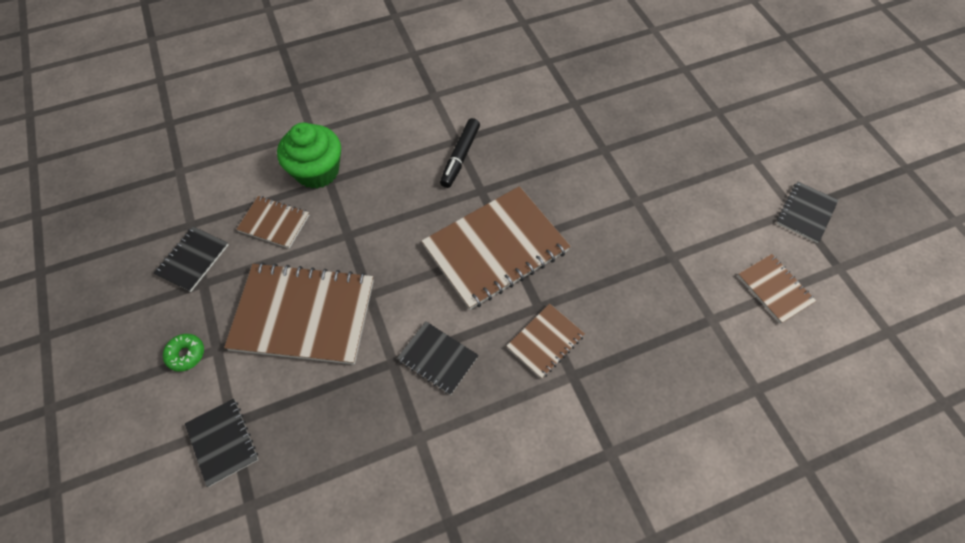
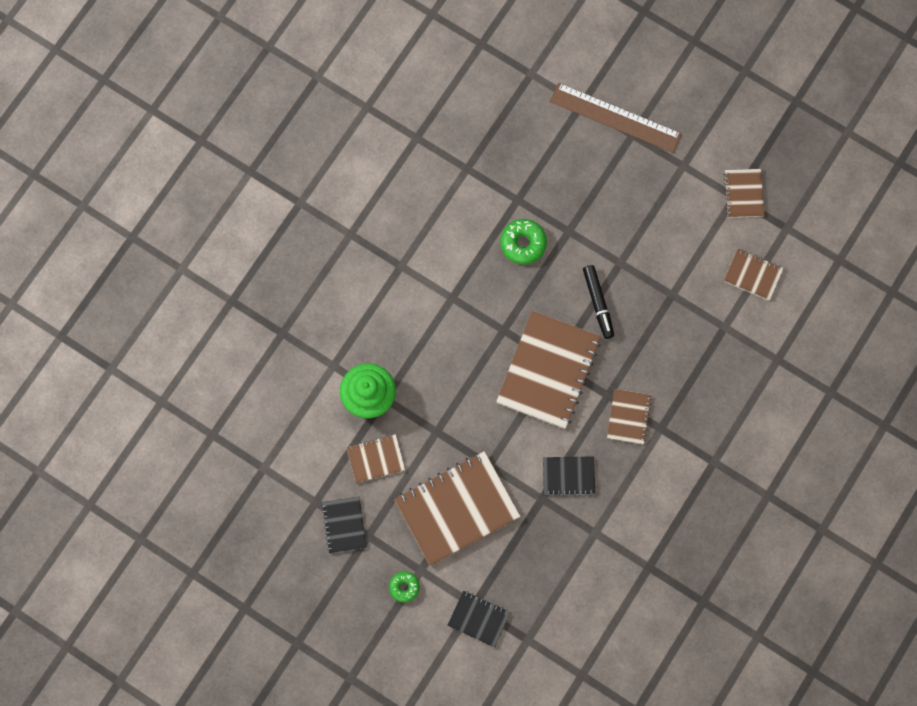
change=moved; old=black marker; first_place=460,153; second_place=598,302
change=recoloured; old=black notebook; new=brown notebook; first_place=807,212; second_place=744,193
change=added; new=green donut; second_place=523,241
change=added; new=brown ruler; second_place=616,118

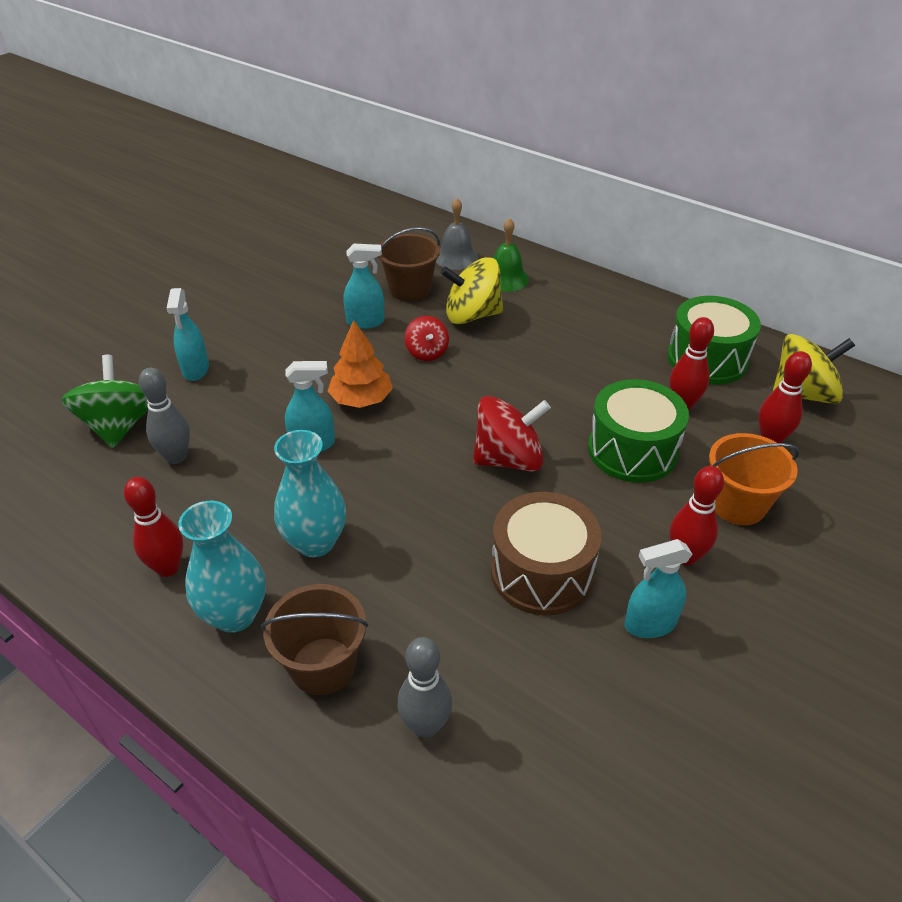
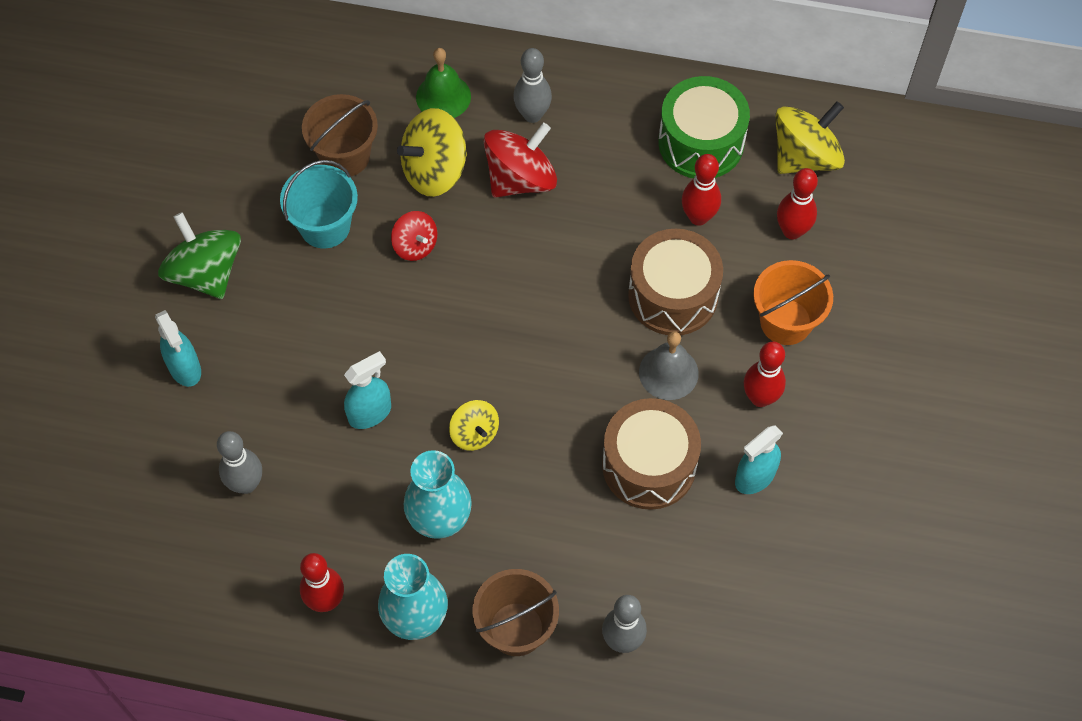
change=moved; old=green spinning top; first_place=104,401; second_place=199,255
change=removed; old=orange tree; first_place=360,364
change=replaced; old=turquoise spray bottle; new=turquoise bucket; first_place=364,286; second_place=319,204
change=moved; old=grey bell; first_place=457,234; second_place=669,365
change=moved; old=red spinning top; first_place=512,434; second_place=520,160
change=recoloured; old=green drum; new=brown drum; first_place=638,431; second_place=675,282
change=added; new=yellow spinning top; second_place=474,425
change=added; new=grey bowling pin; second_place=532,85

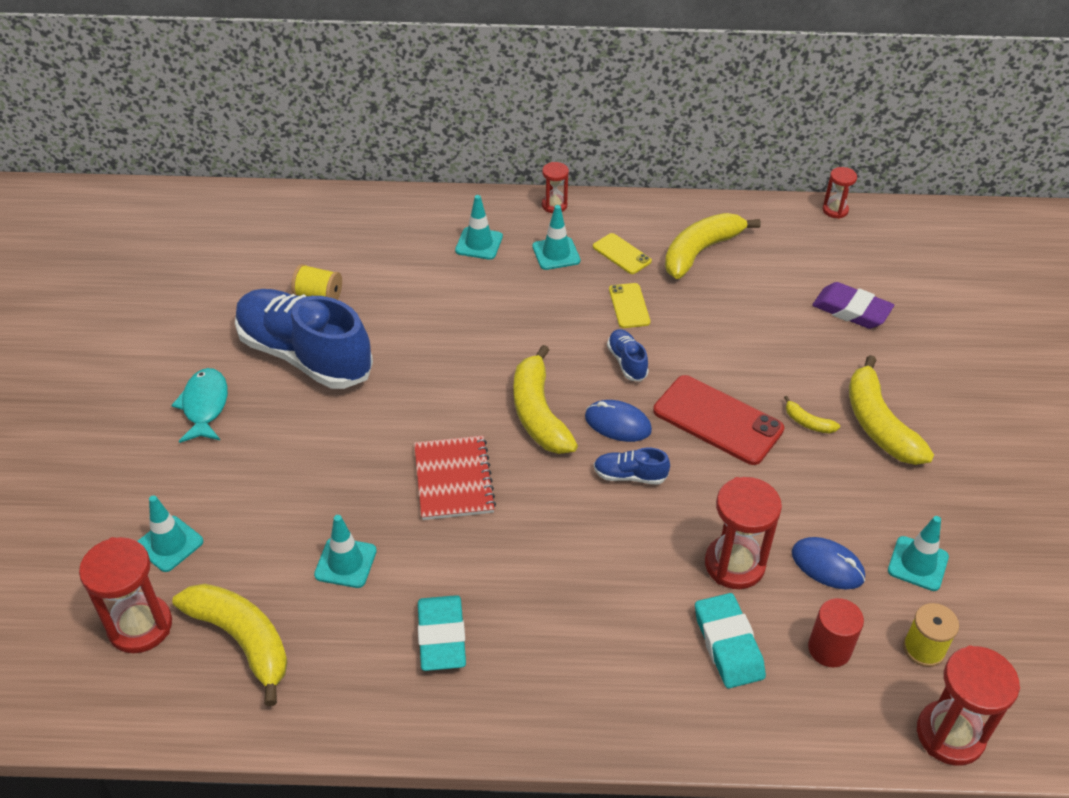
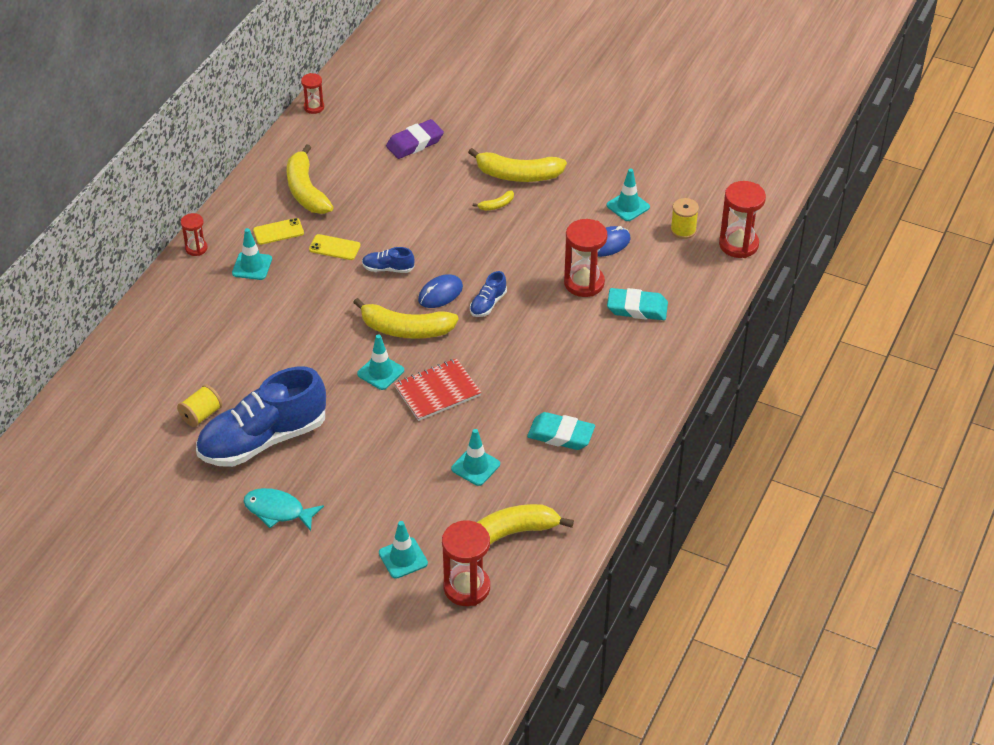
change=turned; old=red notebook; first_place=455,478; second_place=437,389; degrees=-45
change=moved; old=turquoise traffic cone; first_place=479,227; second_place=380,362
change=removed; old=red phone; first_place=718,420
change=removed; old=red cylinder; first_place=836,632

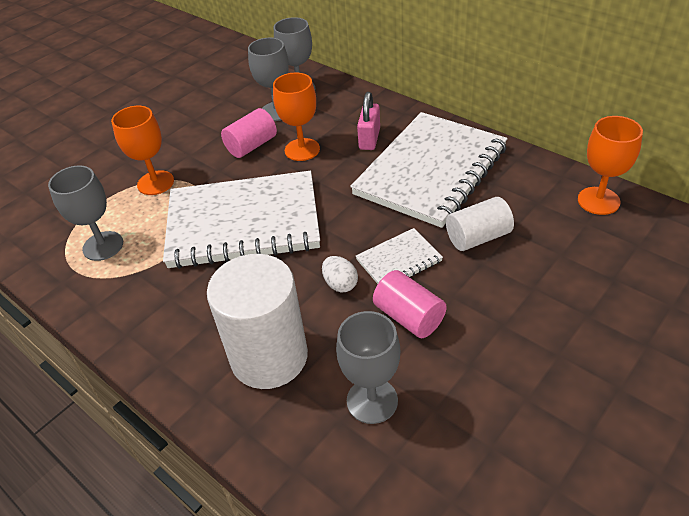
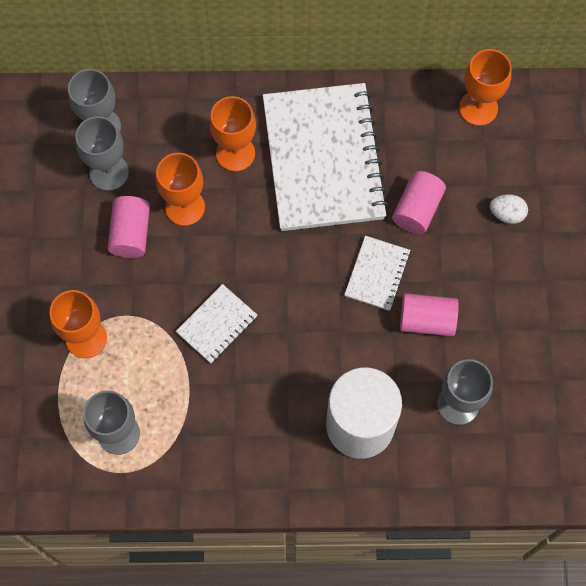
change=resized; old=white notebook; first_place=241,220; second_place=216,323; factor=0.44
change=moved; old=white egg; first_place=340,274; second_place=509,209
change=replaced; old=pink padlock; new=orange goblet; first_place=368,121; second_place=232,133
change=recoloured; old=white cylinder; new=pink cylinder; first_place=480,224; second_place=419,202

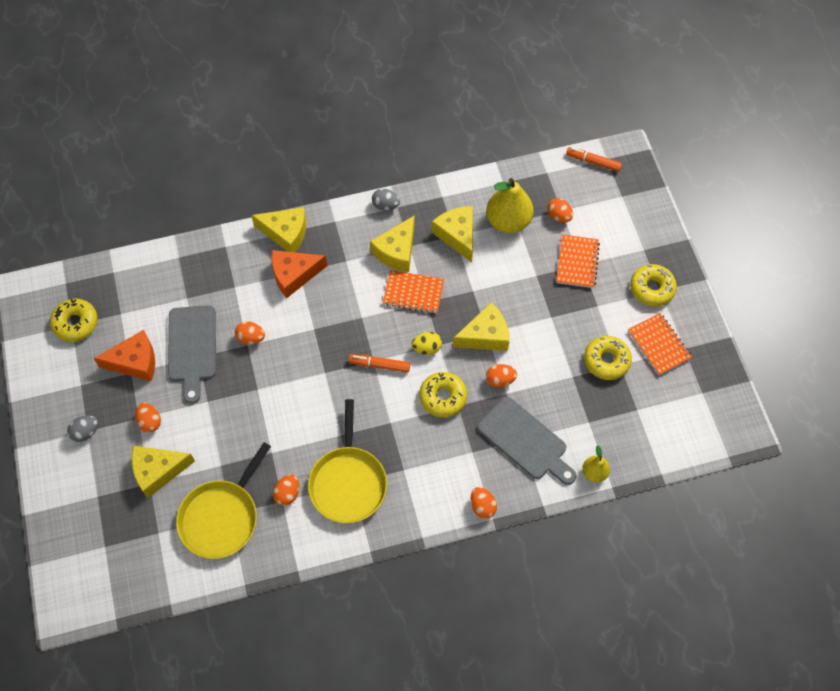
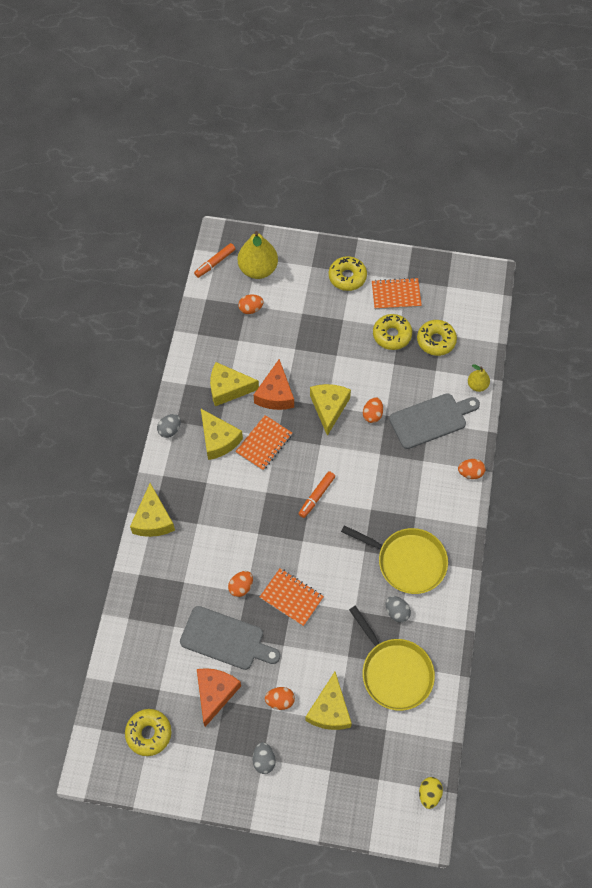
change=turned; old=yellow cheese; first_place=278,229; second_place=152,510; degrees=135
change=moved; old=orange cheese; first_place=299,274; second_place=274,384
change=recoloured; old=orange egg; new=grey egg; first_place=286,490; second_place=398,609
change=moved; old=yellow egg; first_place=426,343; second_place=431,793
change=moved; old=yellow donut; first_place=443,394; second_place=437,338
change=moved; old=yellow pear; first_place=510,205; second_place=258,255
change=moved; old=orange notebook; first_place=578,261; second_place=292,597

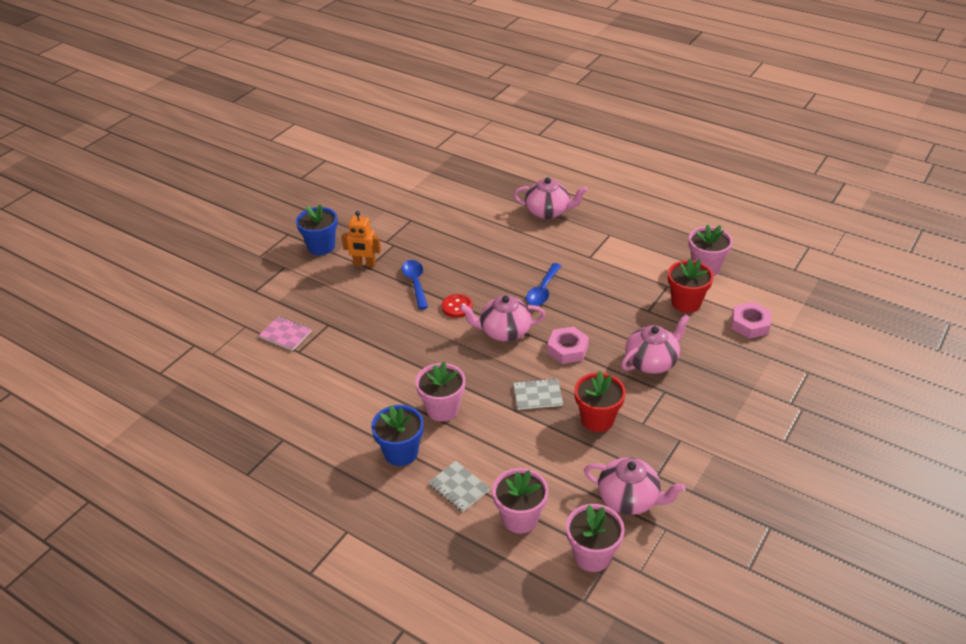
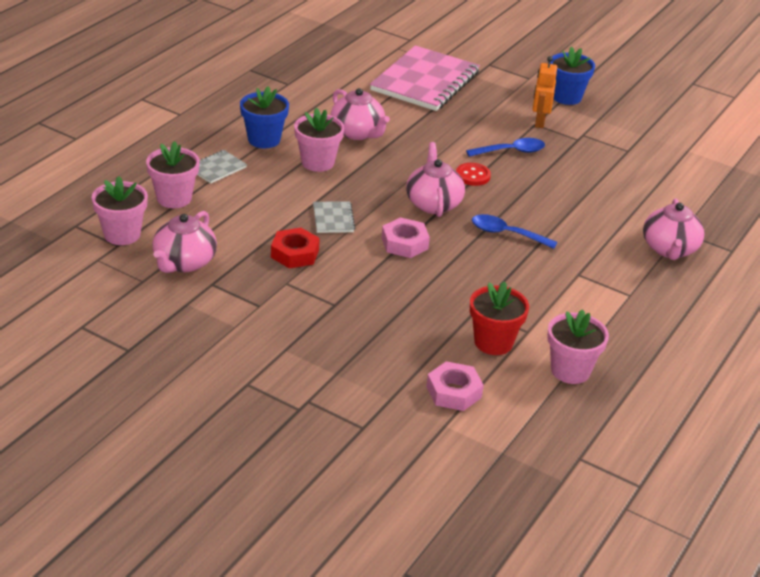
change=resized; old=pink notebook; first_place=285,333; second_place=425,78; factor=2.33
change=replaced; old=red flower pot; new=red nut; first_place=600,401; second_place=295,248
change=moved; old=pink teapot; first_place=655,344; second_place=360,114

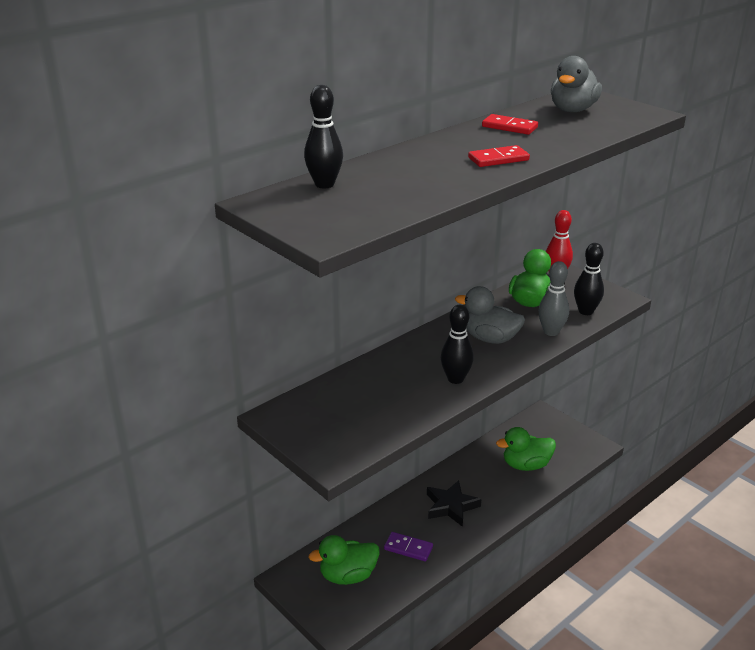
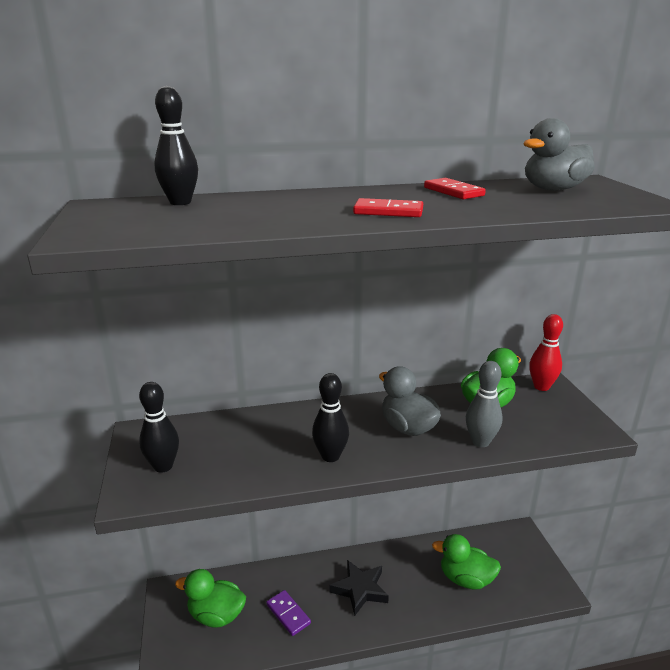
change=moved; old=black bowling pin; first_place=589,279; second_place=159,427

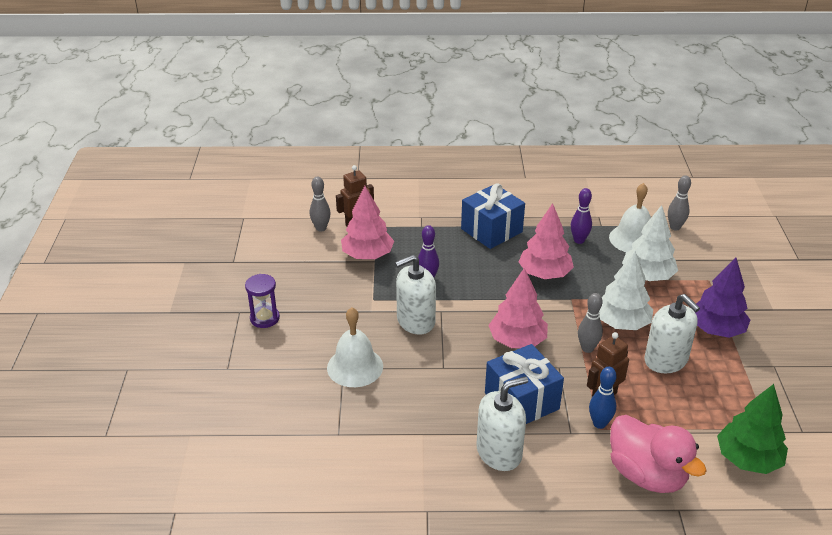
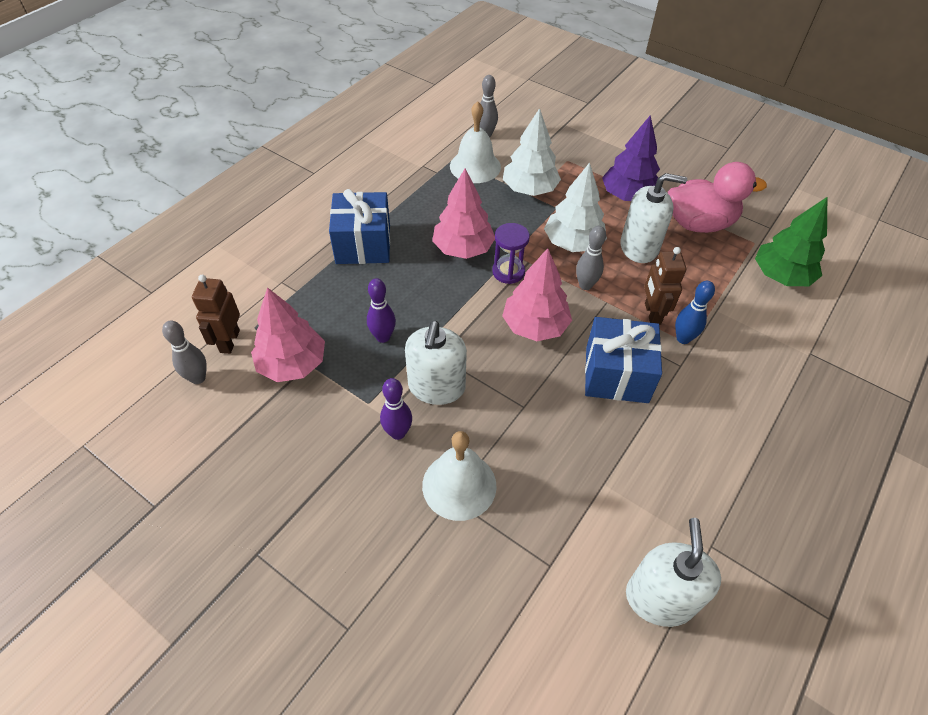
change=moved; old=purple hourglass; first_place=262,301; second_place=511,253
change=moved; old=white soap dispenser; first_place=502,423; second_place=673,572
change=moved; old=purple bowling pin; first_place=581,216; second_place=396,409
change=moved; old=pink duck; first_place=658,454; second_place=717,197

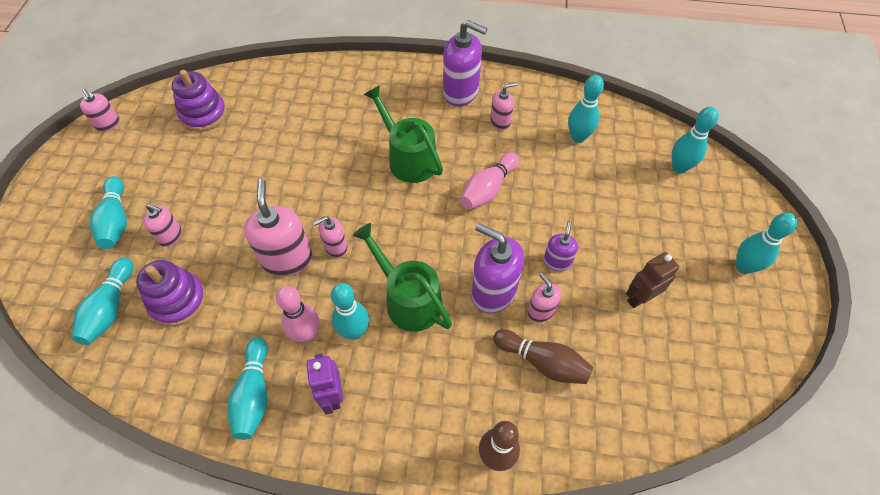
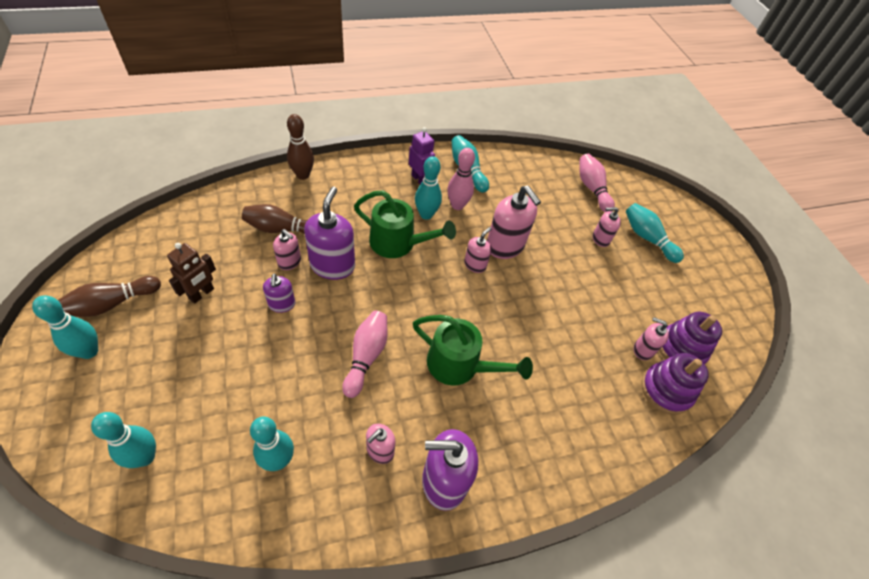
change=recoloured; old=turquoise bowling pin; new=pink bowling pin; first_place=102,301; second_place=597,183
change=moved; old=pink soap dispenser; first_place=100,110; second_place=651,338
change=moved; old=purple stacking toy; first_place=171,293; second_place=675,384
change=turned; old=purple soap dispenser; first_place=497,268; second_place=329,233; degrees=-90
change=added; new=brown bowling pin; second_place=109,296

